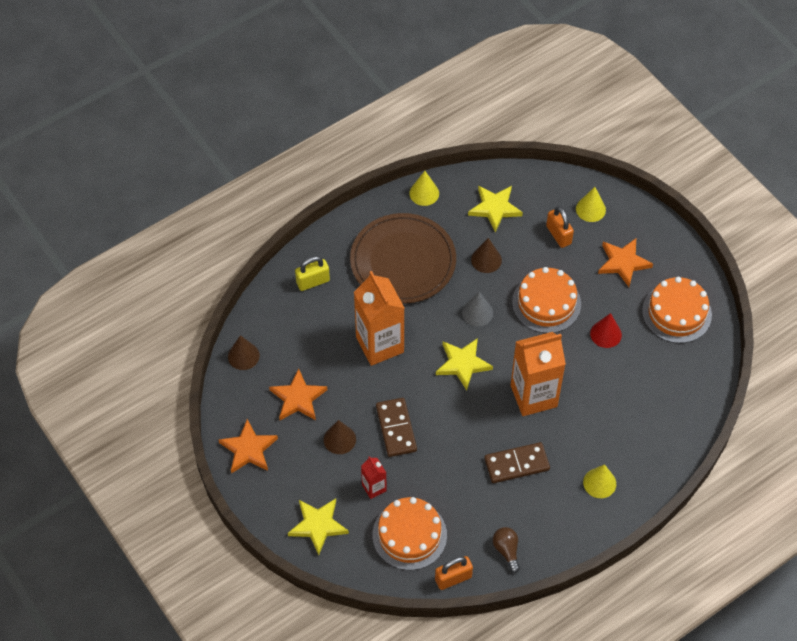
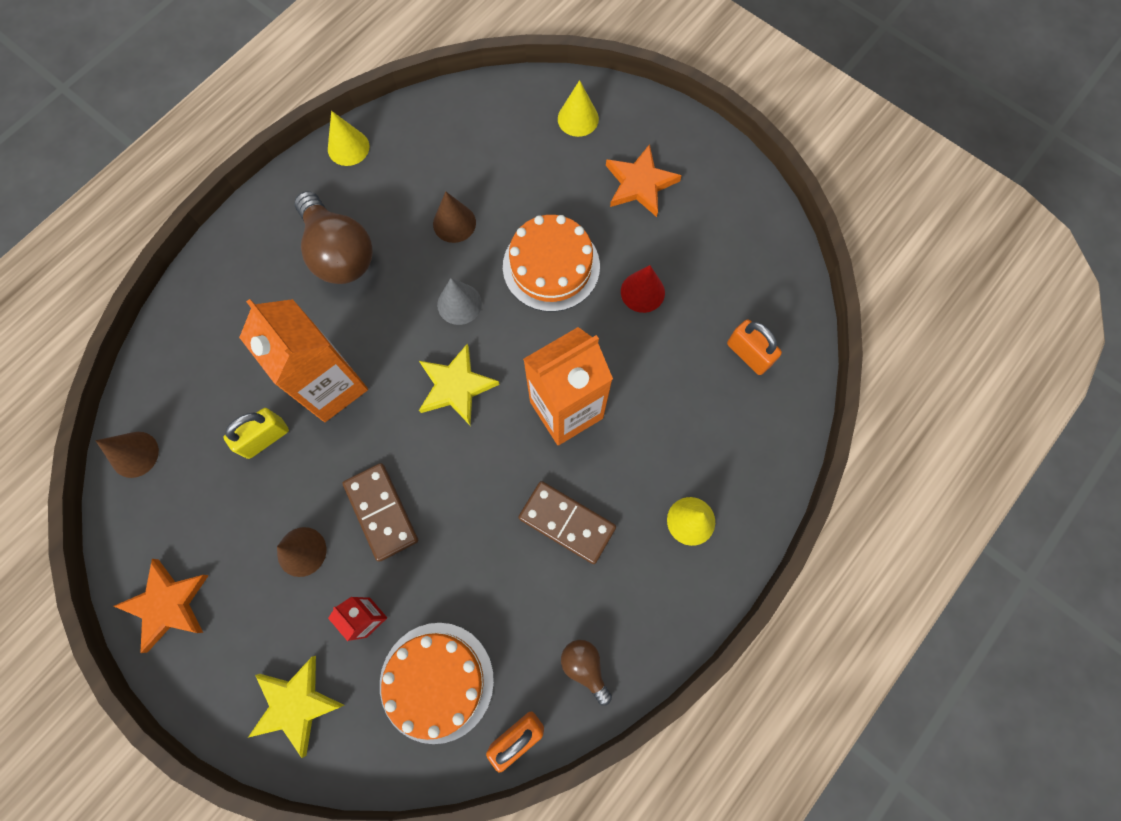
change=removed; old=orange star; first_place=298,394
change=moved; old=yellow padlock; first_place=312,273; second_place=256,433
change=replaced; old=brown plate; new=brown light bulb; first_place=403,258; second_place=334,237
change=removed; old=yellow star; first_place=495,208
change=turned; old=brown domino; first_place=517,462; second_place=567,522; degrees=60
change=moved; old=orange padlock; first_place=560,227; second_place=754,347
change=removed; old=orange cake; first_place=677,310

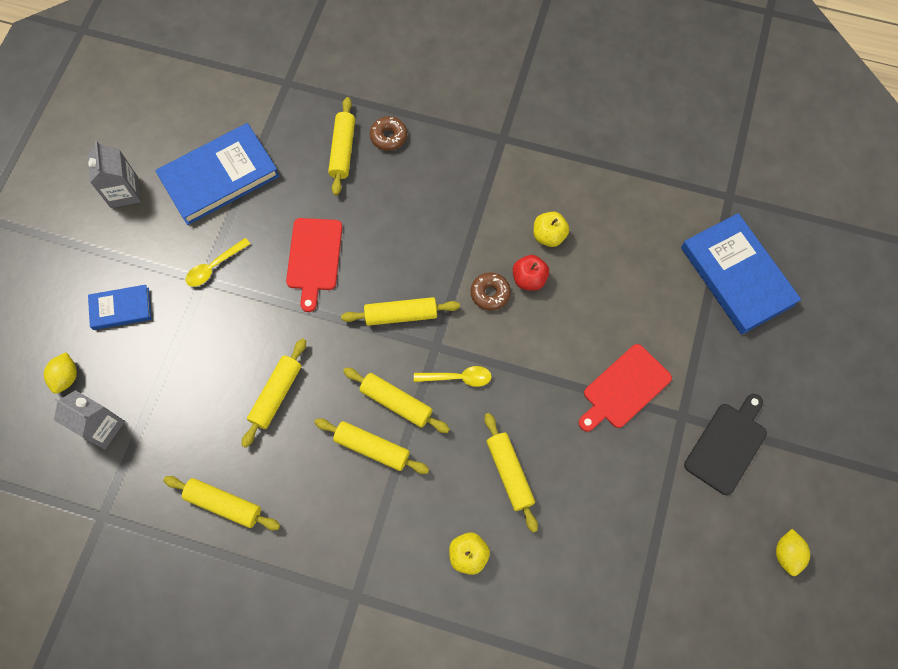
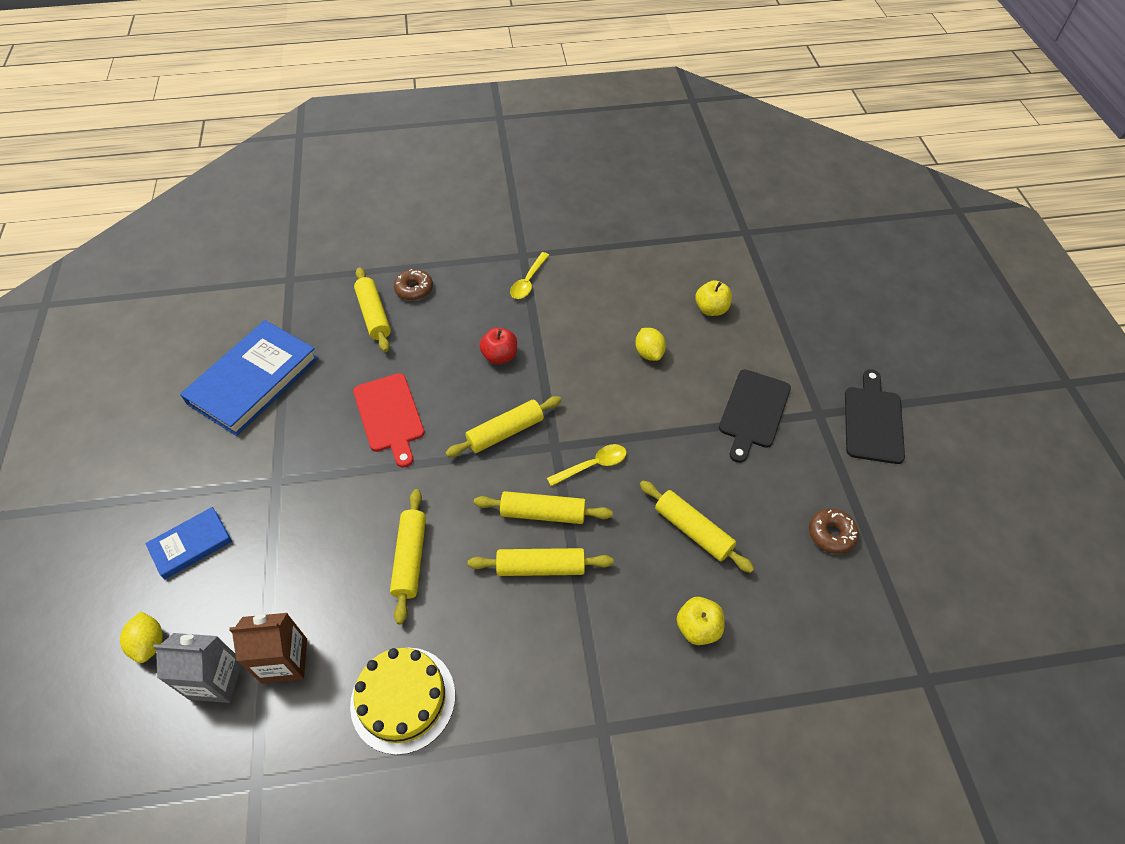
change=removed; old=grey carton; first_place=114,174
change=replaced; old=yellow rolling pin; new=yellow cake; first_place=221,503; second_place=402,701
change=moved; old=yellow spoon; first_place=218,262; second_place=529,275
change=moved; old=brown donut; first_place=491,291; second_place=834,531
change=moved; old=red apple; first_place=531,273; second_place=498,346
change=moved; old=yellow apple; first_place=551,229; second_place=713,298
change=recoloured; old=red cutting board; new=black cutting board; first_place=625,388; second_place=755,416
change=removed; old=blue book; first_place=741,274
change=moved; old=yellow lemon; first_place=793,552; second_place=650,344
change=added; new=brown carton; second_place=268,648

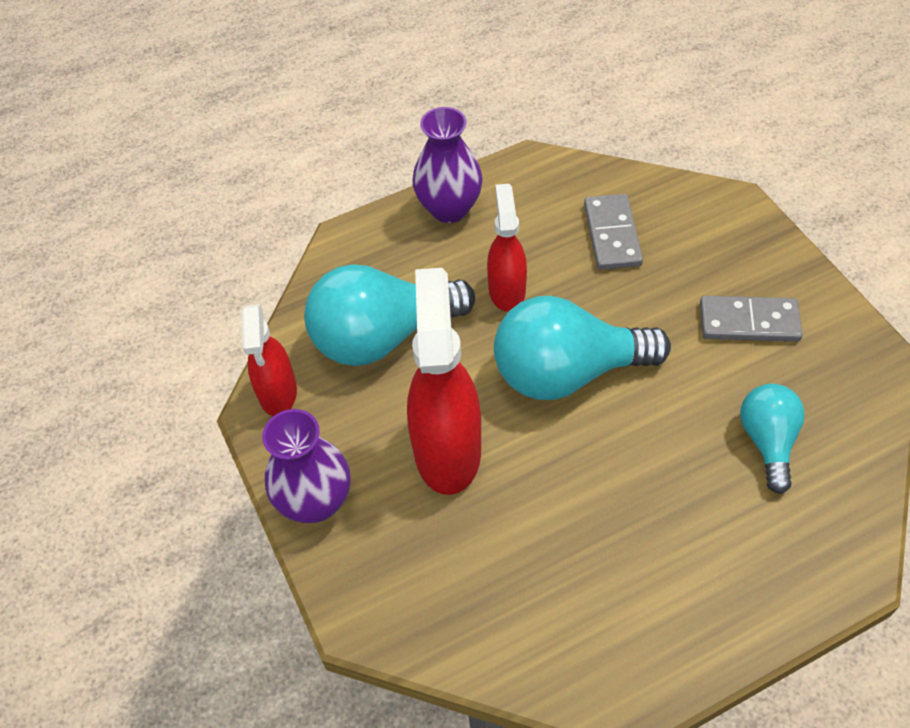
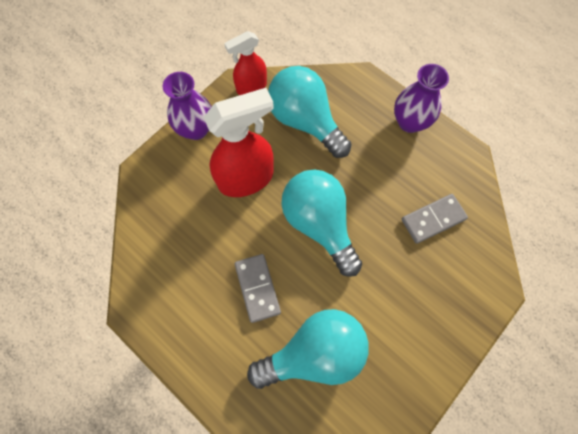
change=removed; old=red spray bottle; first_place=507,248
change=moved; old=grey domino; first_place=751,319; second_place=258,288
change=resized; old=turquoise light bulb; first_place=772,439; second_place=308,349; factor=1.75

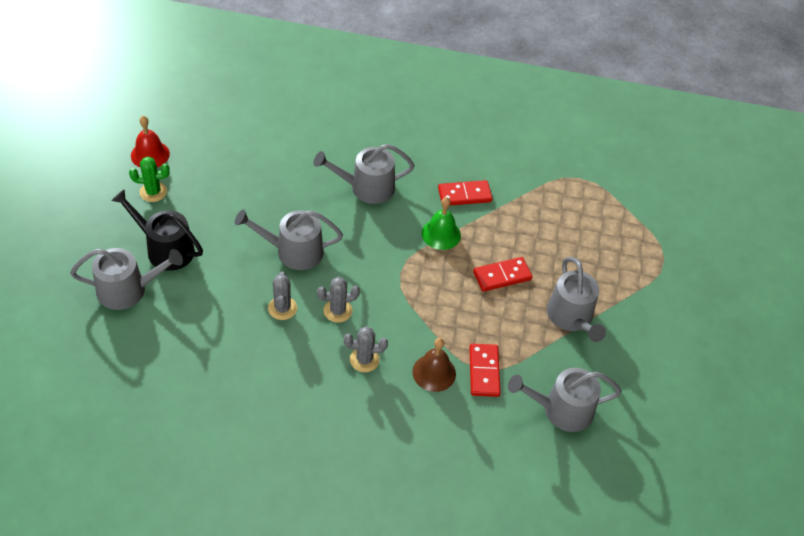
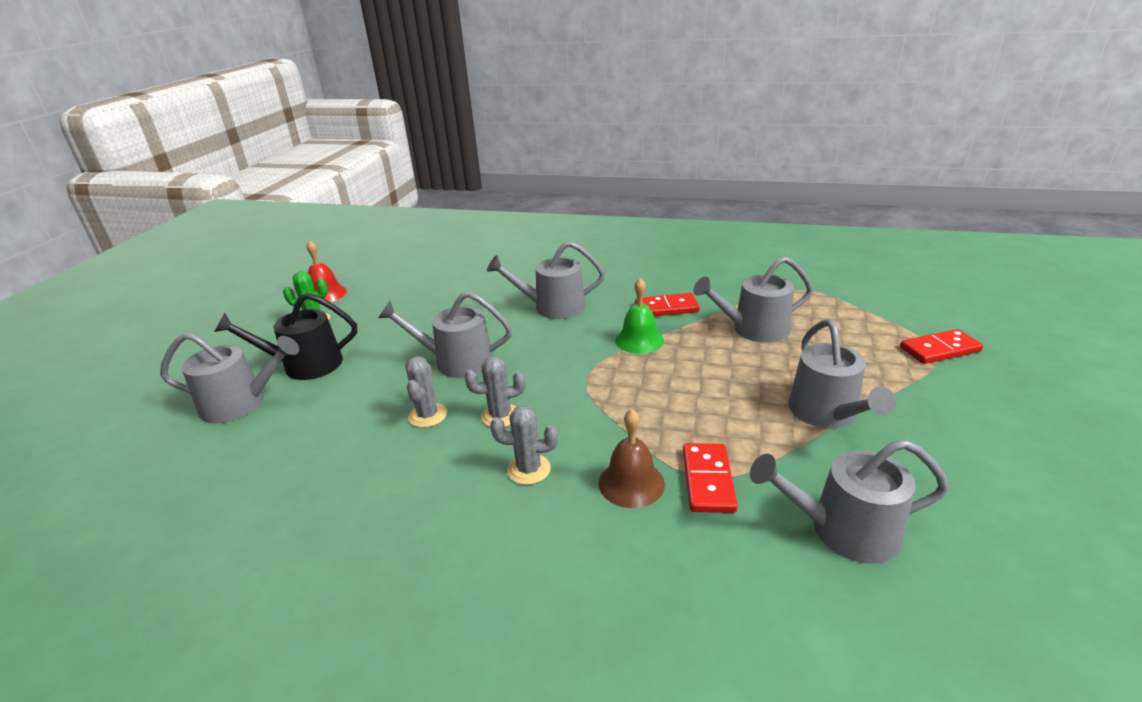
change=turned; old=black watering can; first_place=157,230; second_place=285,336; degrees=-45
change=moved; old=red domino; first_place=502,274; second_place=941,346
change=added; new=grey watering can; second_place=753,299

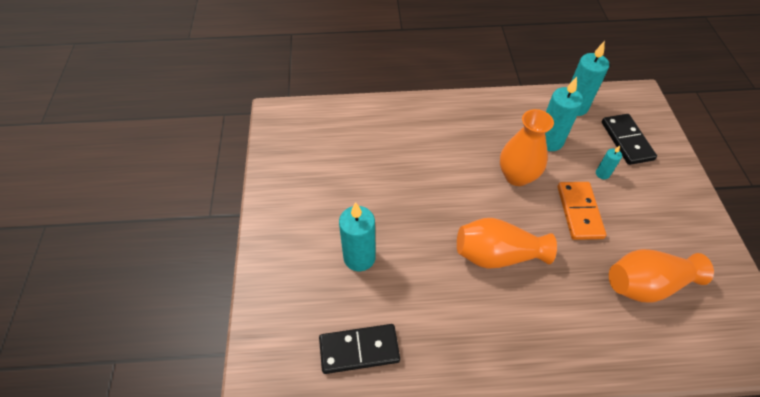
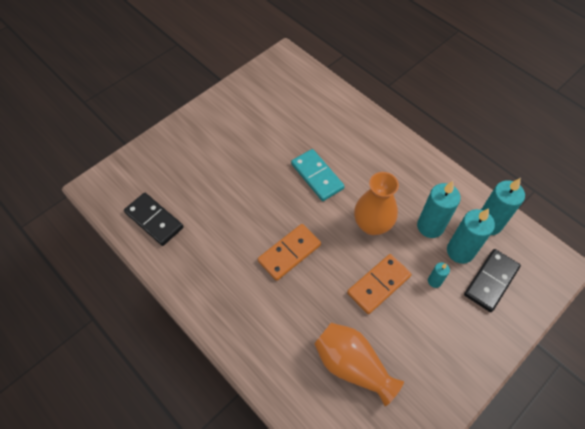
change=moved; old=turquoise candle; first_place=357,236; second_place=471,236
change=replaced; old=orange vase; new=orange domino; first_place=507,243; second_place=289,252
change=added; new=turquoise domino; second_place=318,175

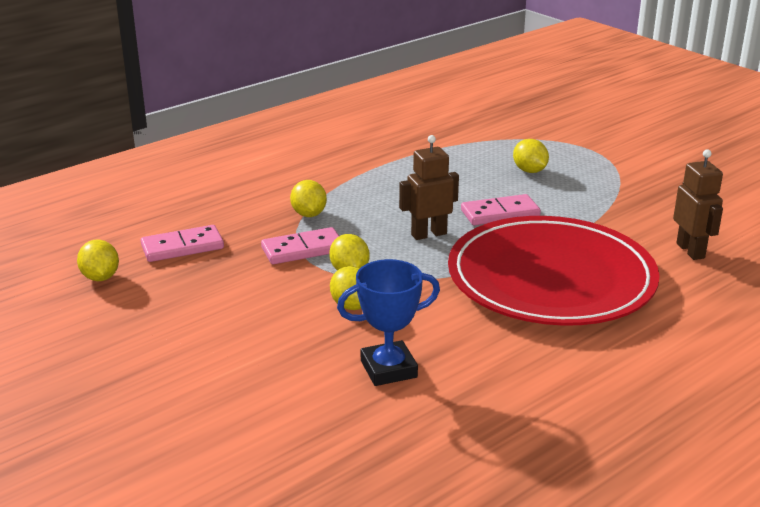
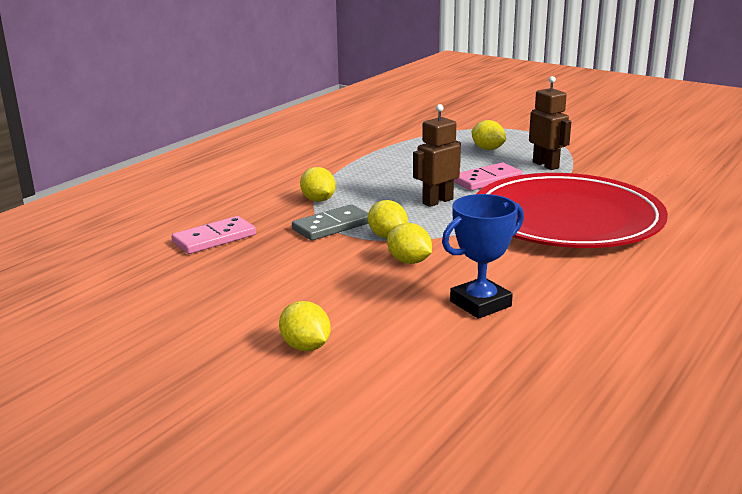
change=moved; old=yellow lemon; first_place=98,260; second_place=305,326
change=recoloured; old=pink domino; new=grey domino; first_place=300,245; second_place=330,223
change=moved; old=brown robot; first_place=698,204; second_place=550,123

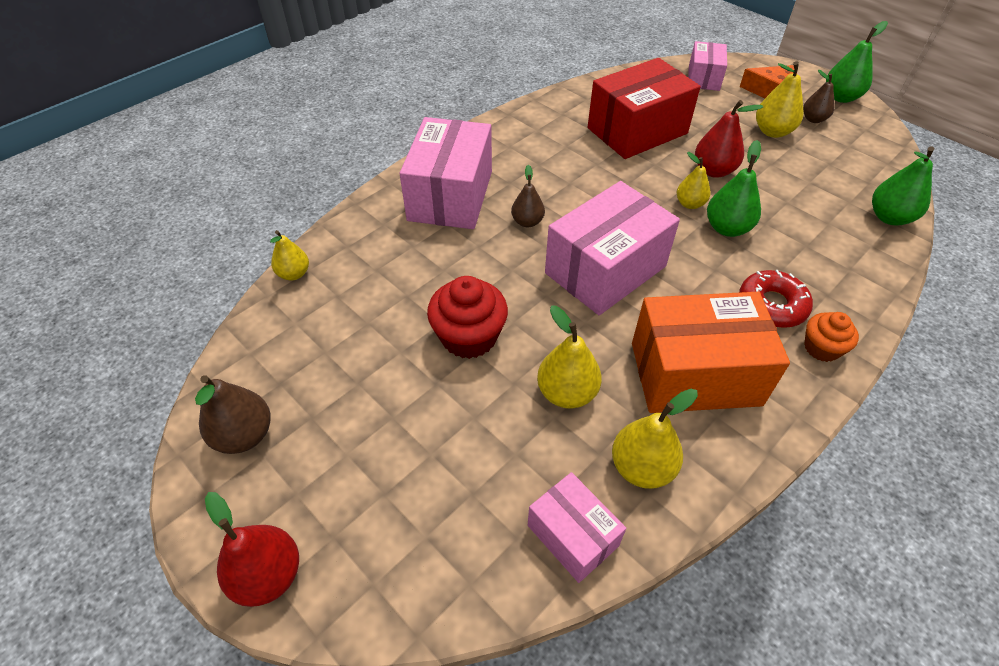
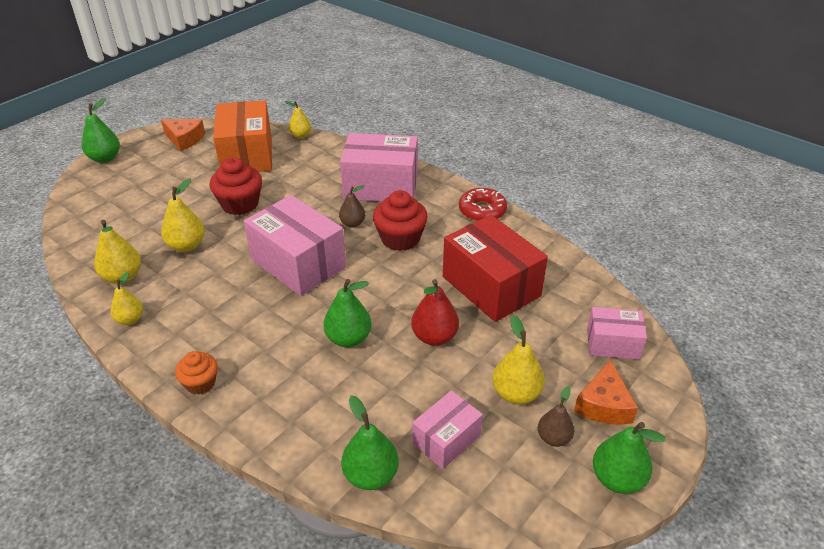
change=replaced; old=brown pear; new=orange cheese; first_place=233,414; second_place=183,135
change=recoloured; old=red pear; new=green pear; first_place=252,549; second_place=101,130
change=moved; old=pink box; first_place=577,527; second_place=447,429
change=moved; old=orange box; first_place=711,352; second_place=242,136
change=moved; old=yellow pear; first_place=693,180; second_place=127,298
change=moved; old=red donut; first_place=776,299; second_place=483,204
change=added; new=red cupcake; second_place=400,220

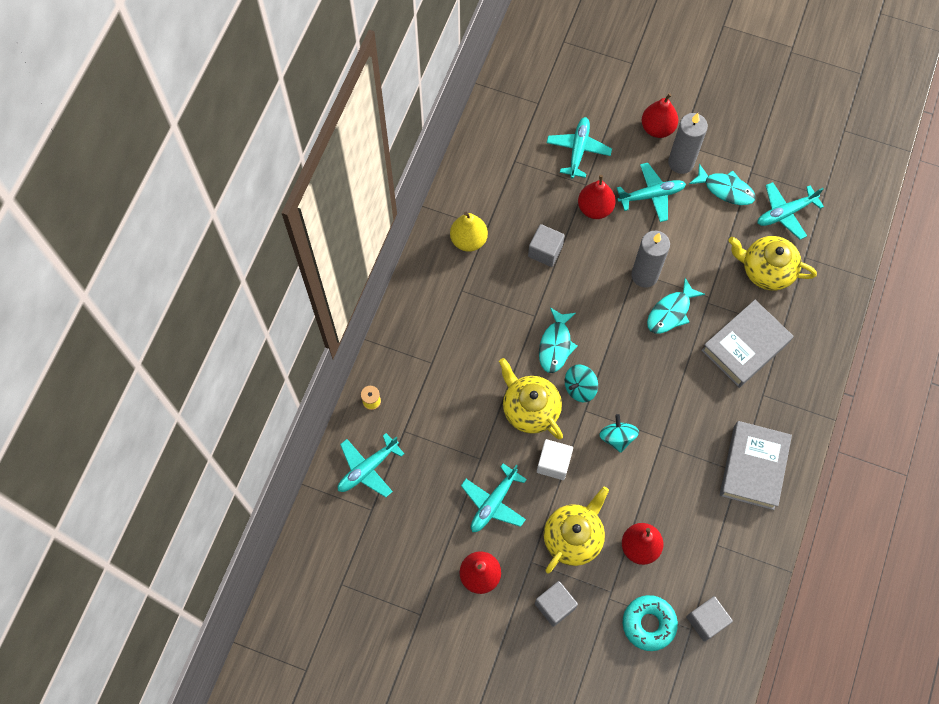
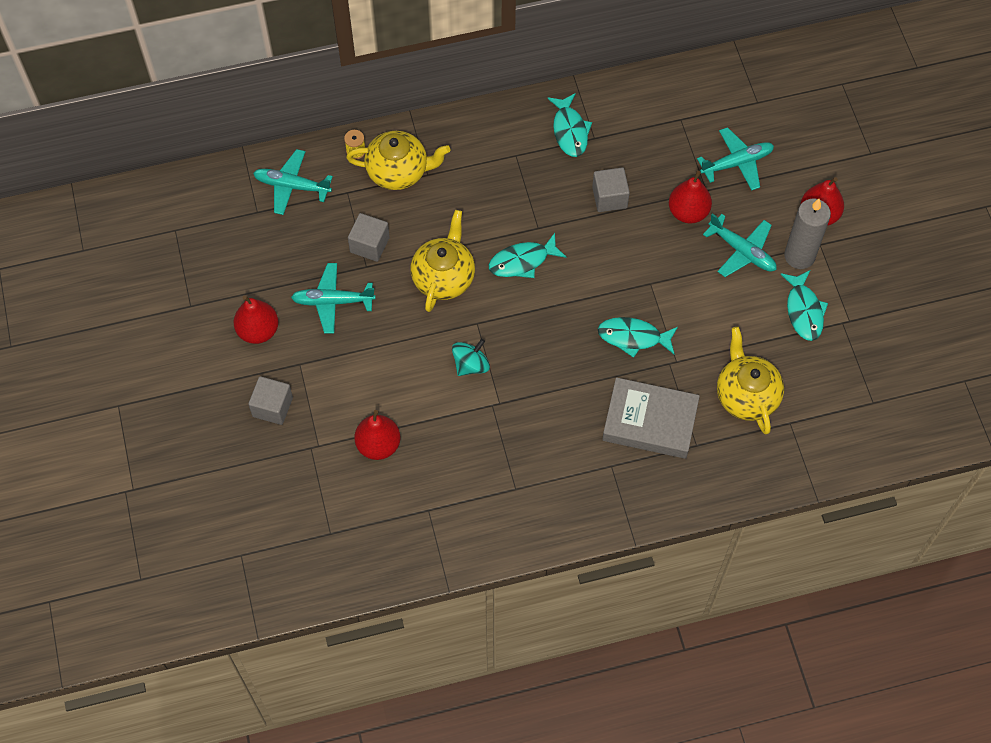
change=replaced; old=yellow pear; new=turquoise fish; first_place=469,232; second_place=569,125
change=removed; old=white cube; first_place=555,459
change=moved; old=yellow teapot; first_place=576,530; second_place=398,160
change=removed; old=turquoise spinning top; first_place=581,383
change=removed; old=turquoise donut; first_place=650,623
change=removed; old=grey candle; first_place=650,259
change=moved; old=grey cube; first_place=709,619; second_place=369,237
change=removed; old=grey book; first_place=756,465
change=removed; old=turquoise plane; first_place=790,210

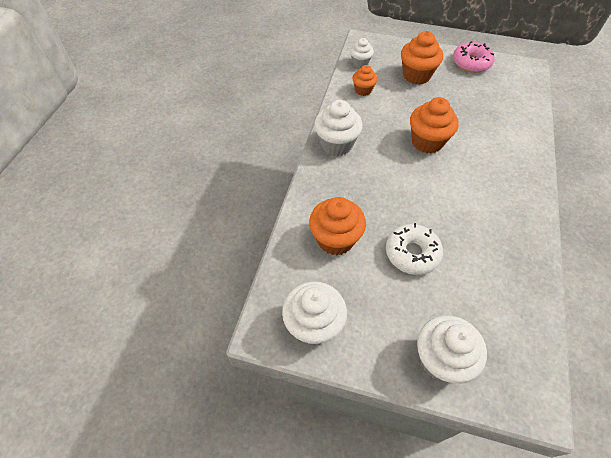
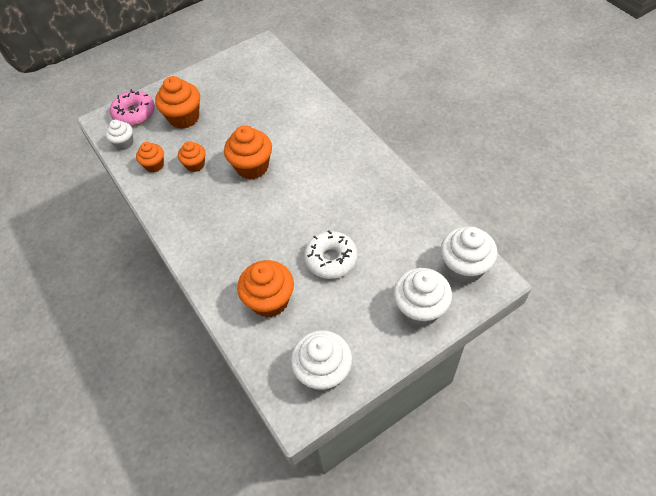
change=moved; old=white cupcake; first_place=338,128; second_place=469,255
change=moved; old=pink donut; first_place=474,57; second_place=132,107
change=added; new=orange cupcake; second_place=192,156

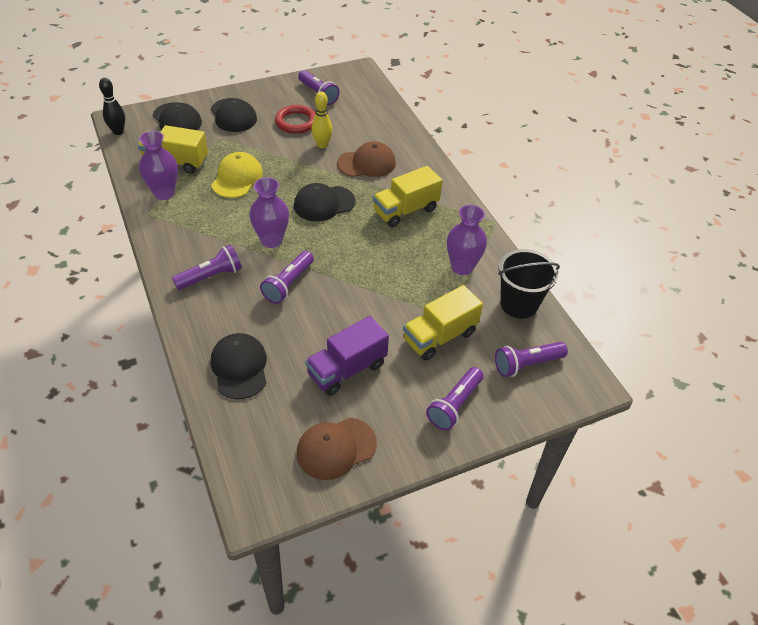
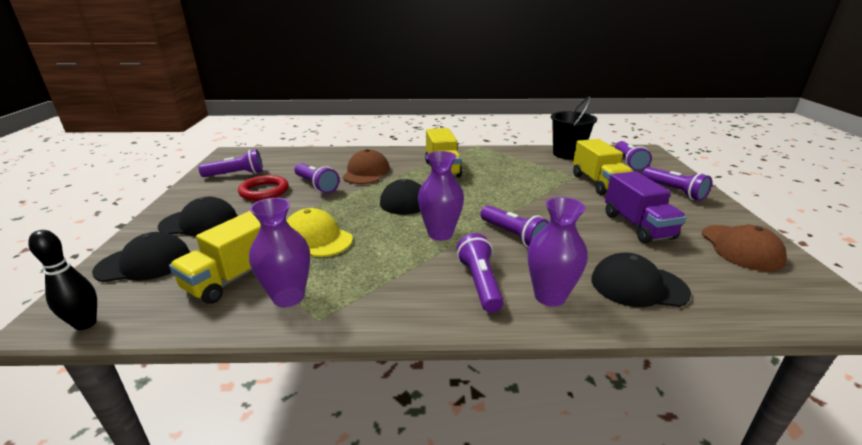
change=replaced; old=yellow bowling pin; new=purple flashlight; first_place=321,119; second_place=317,178
change=moved; old=purple vase; first_place=467,240; second_place=558,252

